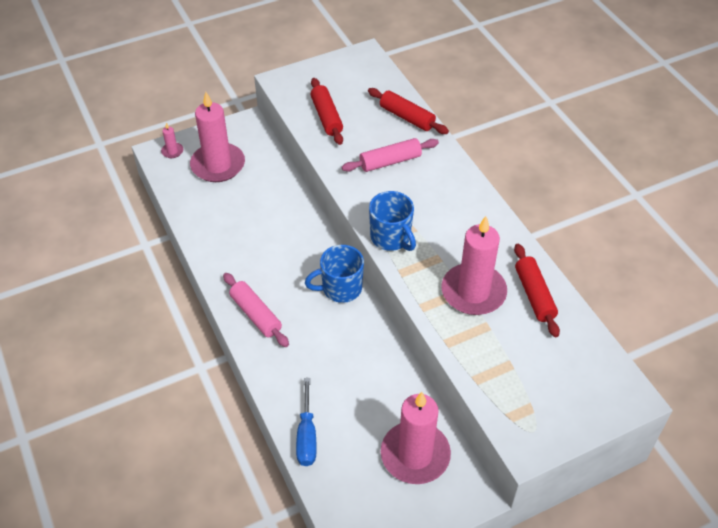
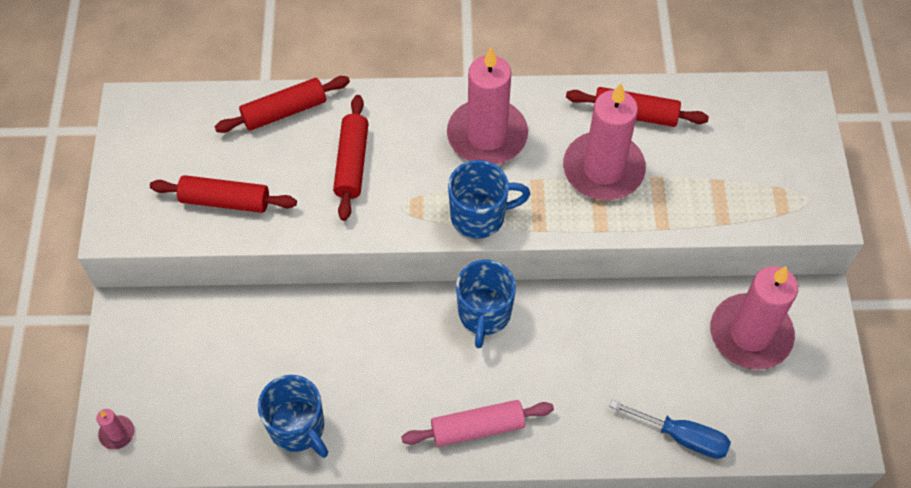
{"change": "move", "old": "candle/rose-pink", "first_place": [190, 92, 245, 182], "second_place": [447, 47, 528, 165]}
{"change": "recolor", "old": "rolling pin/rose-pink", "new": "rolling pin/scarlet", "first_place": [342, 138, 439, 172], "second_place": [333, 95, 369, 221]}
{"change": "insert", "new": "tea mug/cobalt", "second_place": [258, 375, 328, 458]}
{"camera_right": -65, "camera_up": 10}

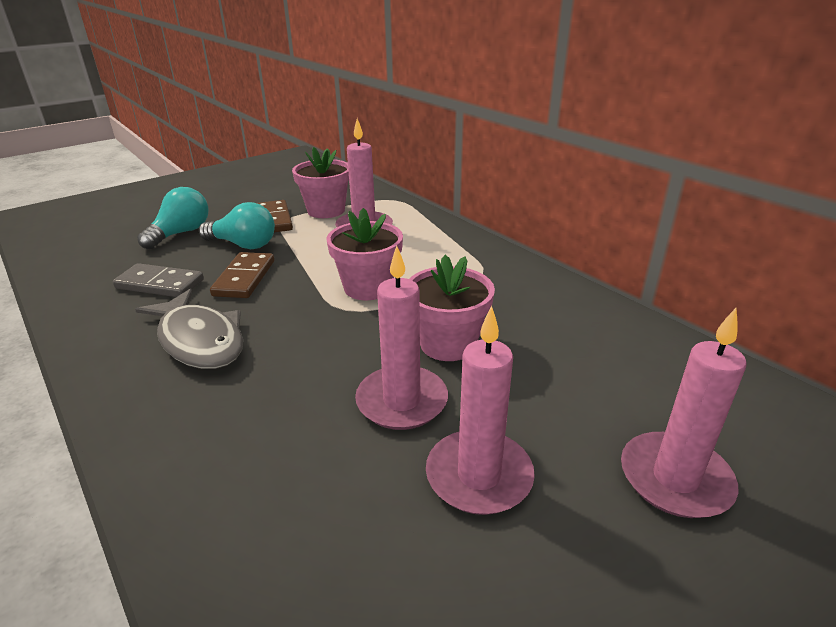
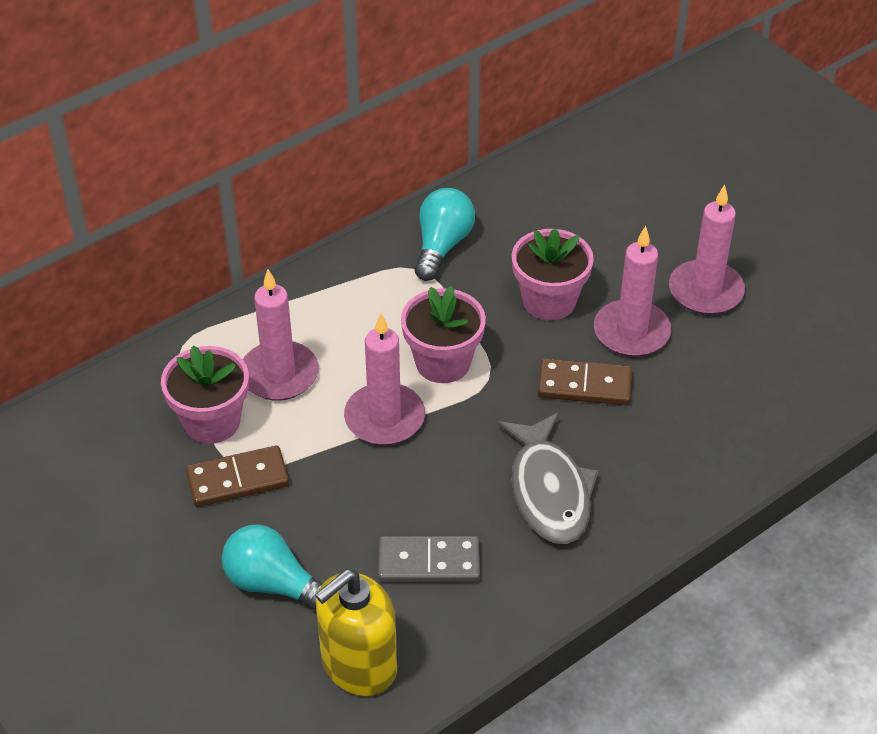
{"change": "move", "old": "lightbulb/turquoise", "first_place": [199, 202, 275, 249], "second_place": [415, 188, 475, 281]}
{"change": "move", "old": "domino tile/russet", "first_place": [210, 252, 274, 298], "second_place": [538, 358, 632, 405]}
{"change": "rotate", "old": "domino tile/gray", "first_place": [113, 263, 204, 297], "second_place": [378, 536, 480, 582], "degrees": 75}
{"change": "rotate", "old": "fish figure/gray", "first_place": [135, 289, 243, 369], "second_place": [497, 413, 599, 544], "degrees": 120}
{"change": "move", "old": "candle/rose-pink", "first_place": [621, 308, 747, 518], "second_place": [344, 313, 425, 445]}
{"change": "insert", "new": "soap pump/golden", "second_place": [315, 569, 397, 696]}
{"camera_right": -90, "camera_up": 15}

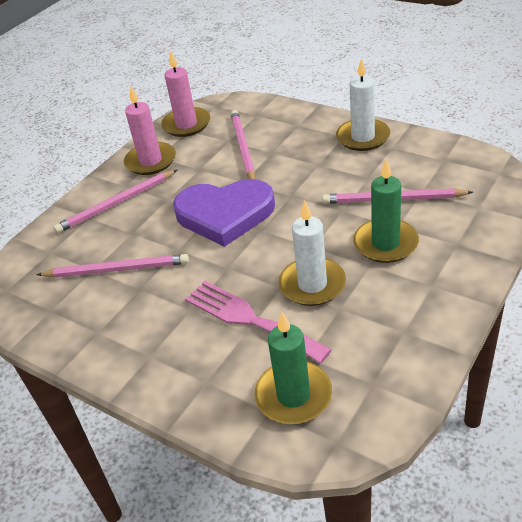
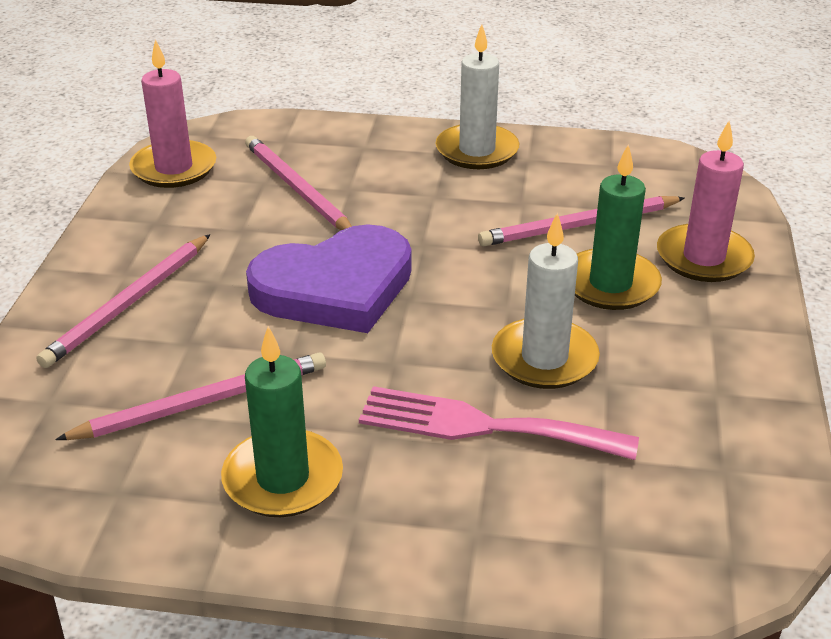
{"change": "move", "old": "candle/rose-pink", "first_place": [124, 86, 176, 175], "second_place": [657, 121, 755, 282]}
{"change": "move", "old": "candle/emerald", "first_place": [254, 312, 332, 424], "second_place": [221, 326, 343, 517]}
{"camera_right": -30, "camera_up": -5}

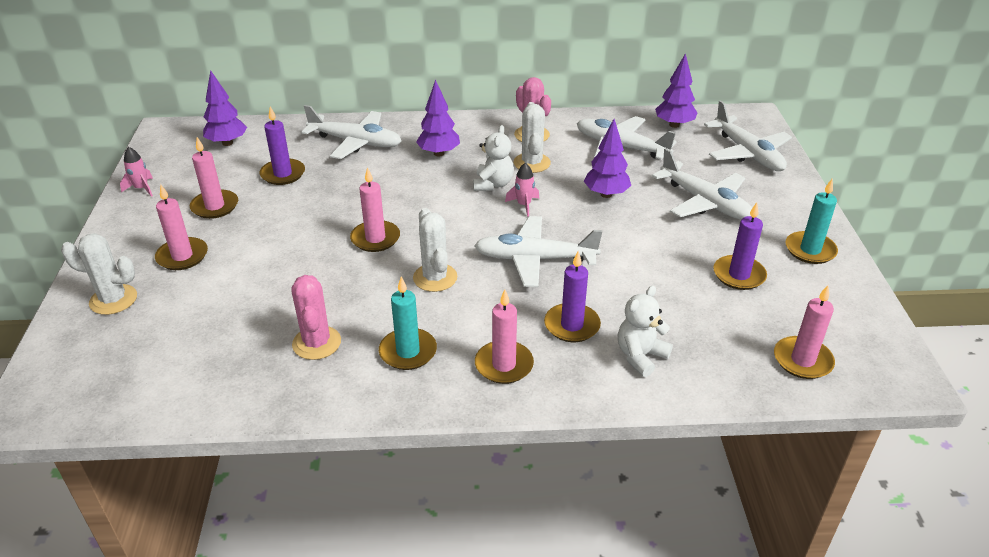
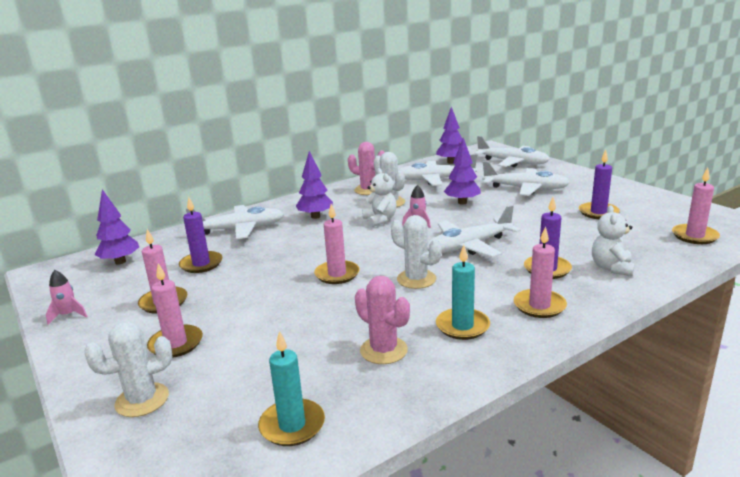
{"change": "move", "old": "candle/turquoise", "first_place": [785, 178, 838, 264], "second_place": [258, 331, 325, 446]}
{"camera_right": -30, "camera_up": -15}

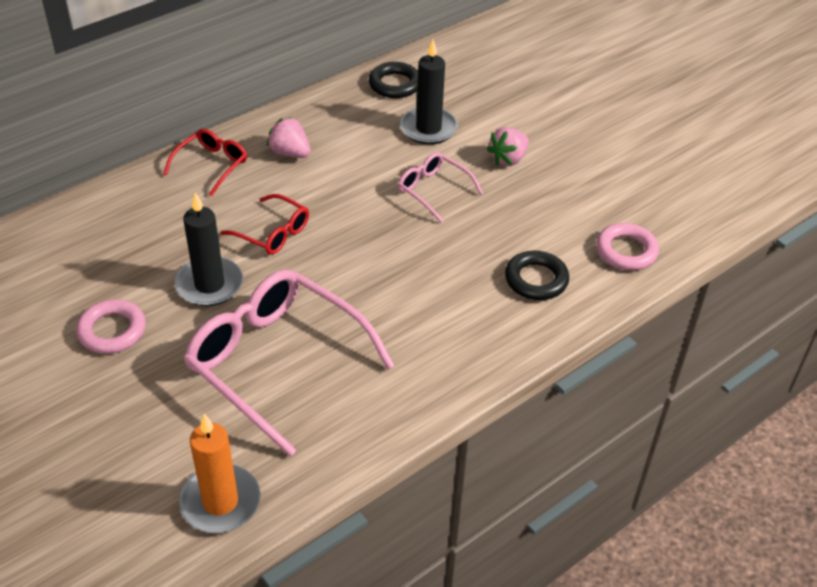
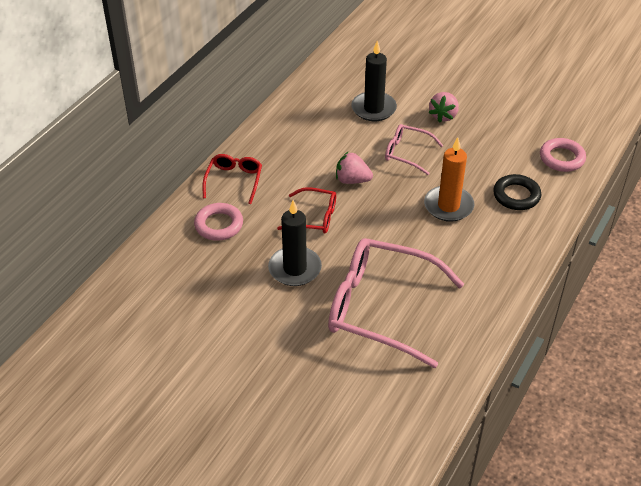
{"change": "delete", "old": "ring/black", "first_place": [369, 62, 418, 98]}
{"change": "move", "old": "strawberry/rose-pink", "first_place": [267, 117, 311, 158], "second_place": [336, 152, 373, 184]}
{"change": "move", "old": "ring/rose-pink", "first_place": [76, 299, 146, 354], "second_place": [194, 203, 243, 241]}
{"change": "move", "old": "candle/orange", "first_place": [179, 414, 261, 533], "second_place": [424, 137, 474, 222]}
{"camera_right": -20, "camera_up": 0}

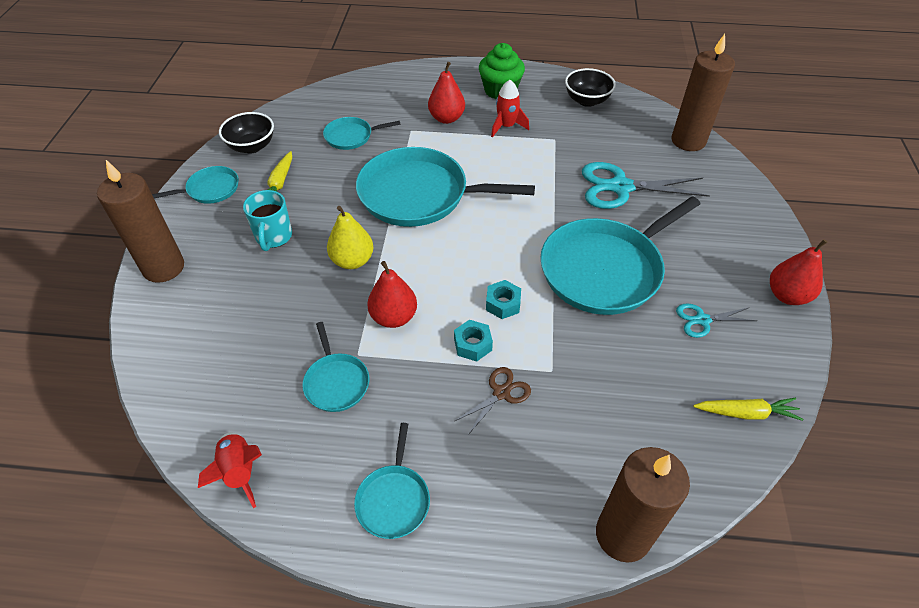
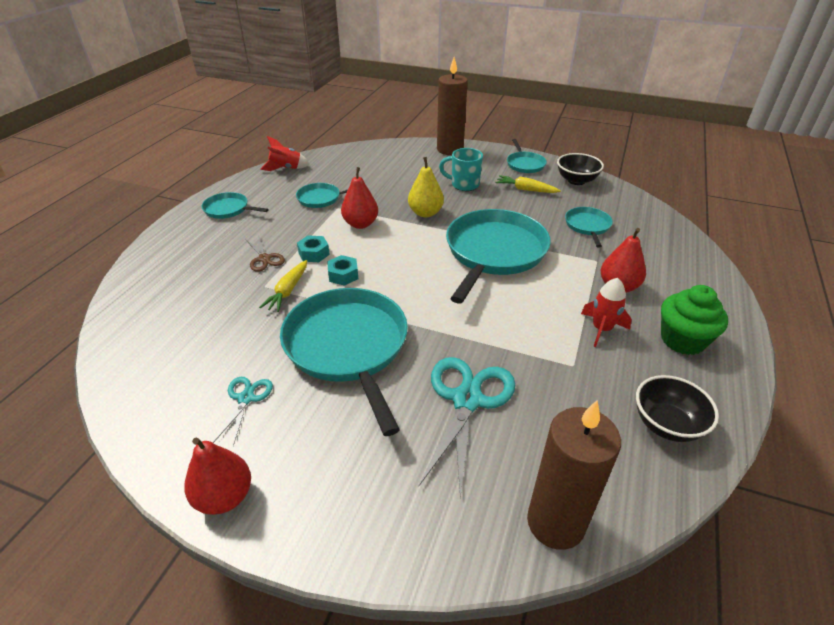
{"change": "move", "old": "root vegetable/golden", "first_place": [693, 397, 804, 421], "second_place": [259, 260, 307, 312]}
{"change": "delete", "old": "candle/russet", "first_place": [596, 447, 690, 563]}
{"camera_right": 105, "camera_up": -10}

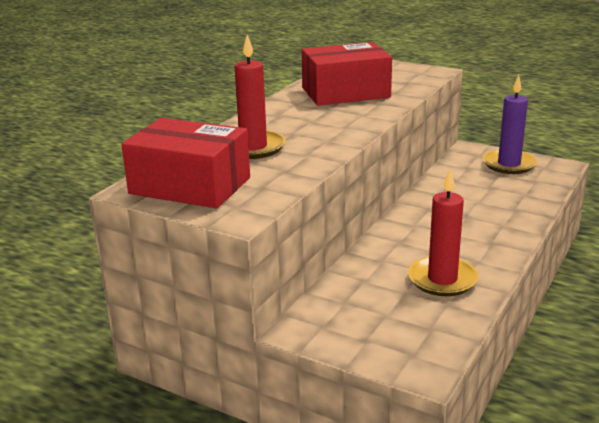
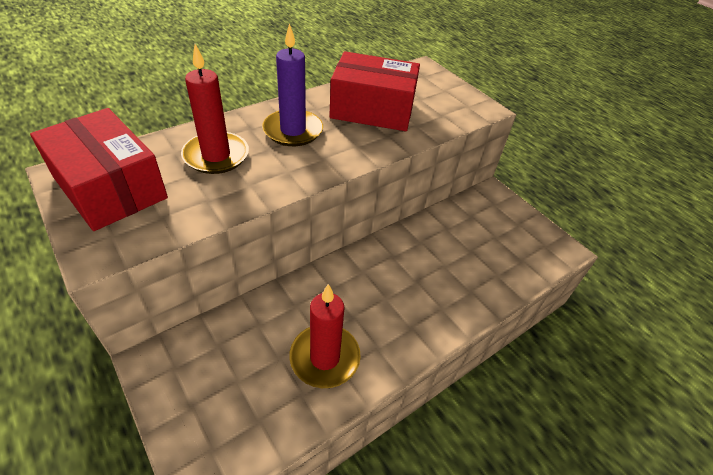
{"change": "move", "old": "candle/purple", "first_place": [483, 75, 537, 174], "second_place": [262, 23, 323, 146]}
{"camera_right": 20, "camera_up": 20}

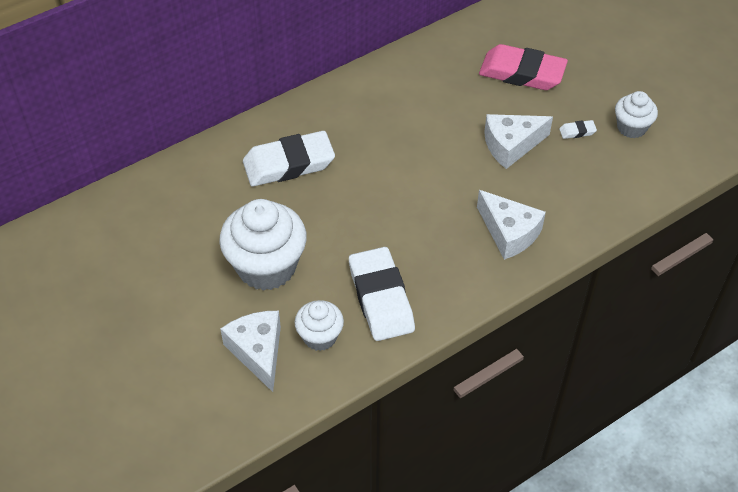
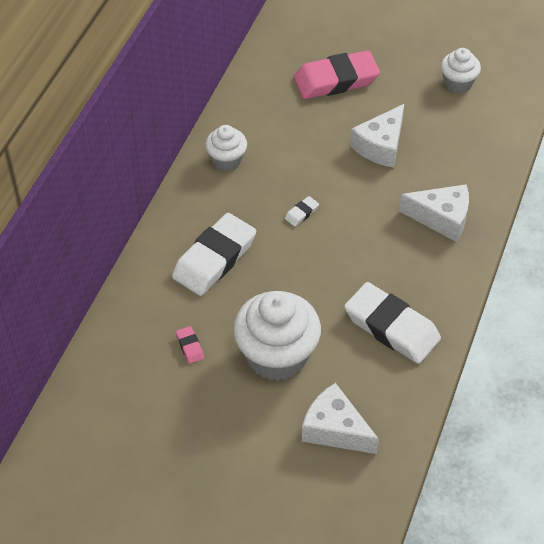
{"change": "move", "old": "eraser/pure white", "first_place": [559, 120, 597, 139], "second_place": [285, 196, 319, 227]}
{"change": "move", "old": "fairy cake/pure white", "first_place": [295, 300, 344, 351], "second_place": [205, 125, 247, 171]}
{"change": "insert", "new": "eraser/rose-pink", "second_place": [176, 326, 204, 364]}
{"camera_right": -35, "camera_up": 0}

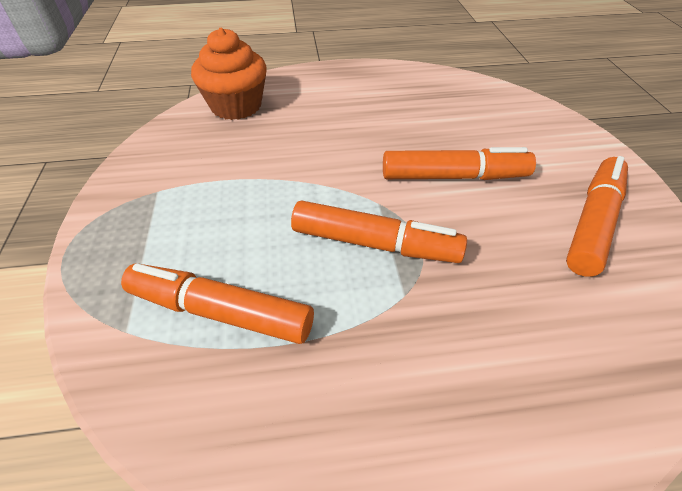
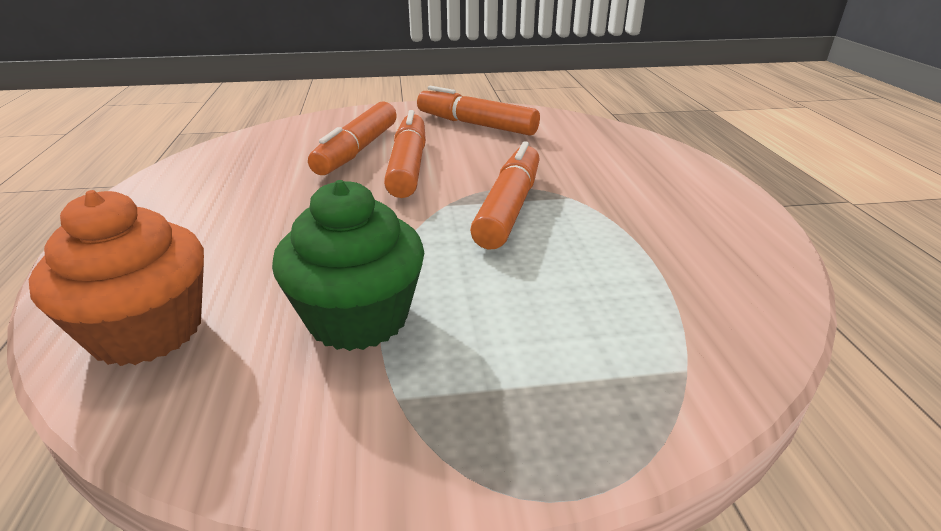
{"change": "move", "old": "felt pen/orange", "first_place": [121, 263, 314, 344], "second_place": [308, 101, 397, 175]}
{"change": "insert", "new": "fairy cake/emerald", "second_place": [272, 180, 424, 351]}
{"camera_right": -90, "camera_up": -15}

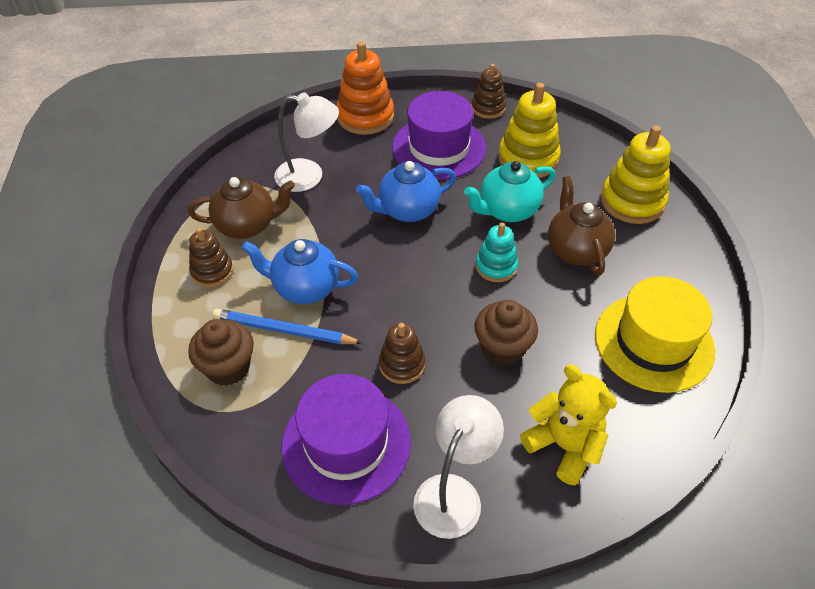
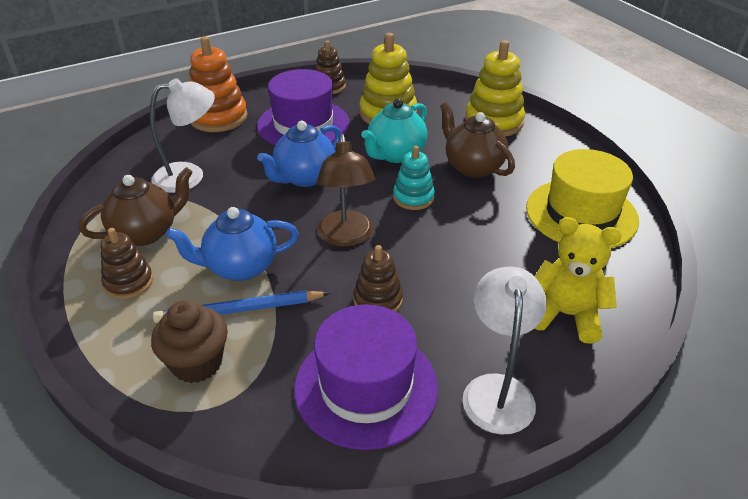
{"change": "delete", "old": "fairy cake/russet", "first_place": [475, 300, 538, 366]}
{"change": "insert", "new": "lamp/russet", "second_place": [317, 134, 375, 247]}
{"camera_right": -25, "camera_up": -10}

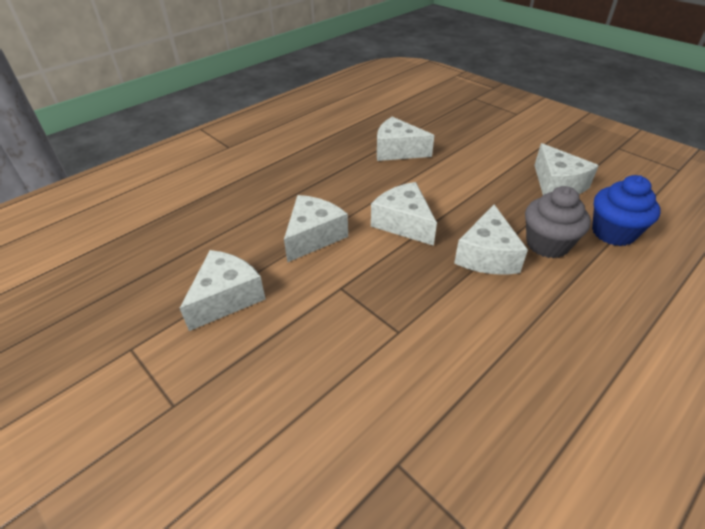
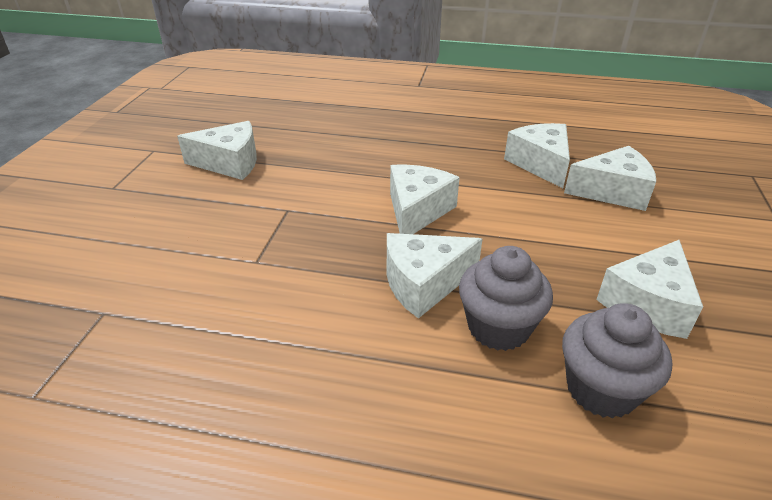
{"change": "recolor", "old": "fairy cake/cobalt", "new": "fairy cake/gray", "first_place": [592, 175, 661, 246], "second_place": [562, 303, 672, 419]}
{"change": "move", "old": "cheese/pure white", "first_place": [284, 195, 348, 263], "second_place": [564, 146, 656, 211]}
{"camera_right": 55, "camera_up": -5}

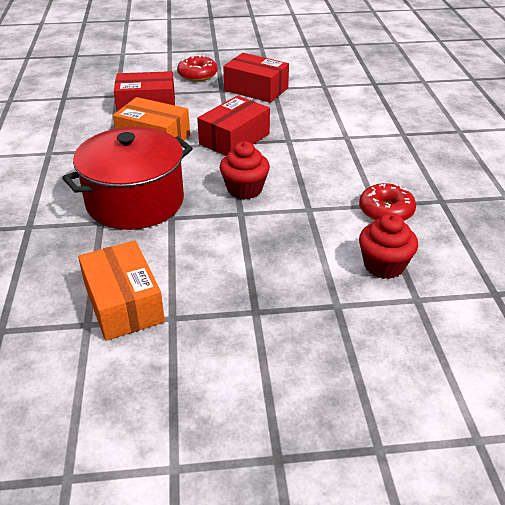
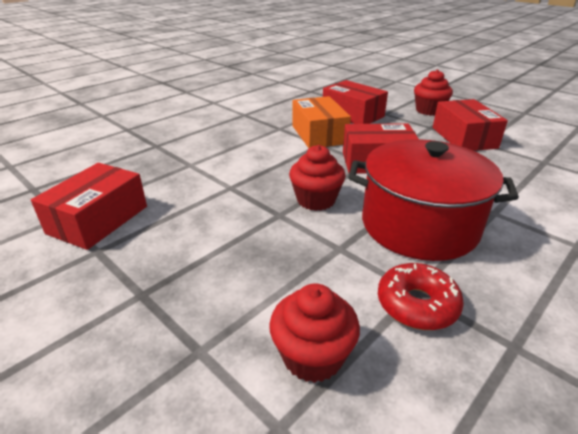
{"change": "replace", "old": "glazed donut/scarlet", "new": "fairy cake/scarlet", "first_place": [177, 55, 218, 81], "second_place": [414, 69, 453, 116]}
{"change": "move", "old": "cooking pot/scarlet", "first_place": [62, 127, 193, 230], "second_place": [348, 139, 519, 261]}
{"change": "recolor", "old": "box/orange", "new": "box/scarlet", "first_place": [78, 240, 165, 341], "second_place": [31, 163, 147, 250]}
{"camera_right": 50, "camera_up": -5}

